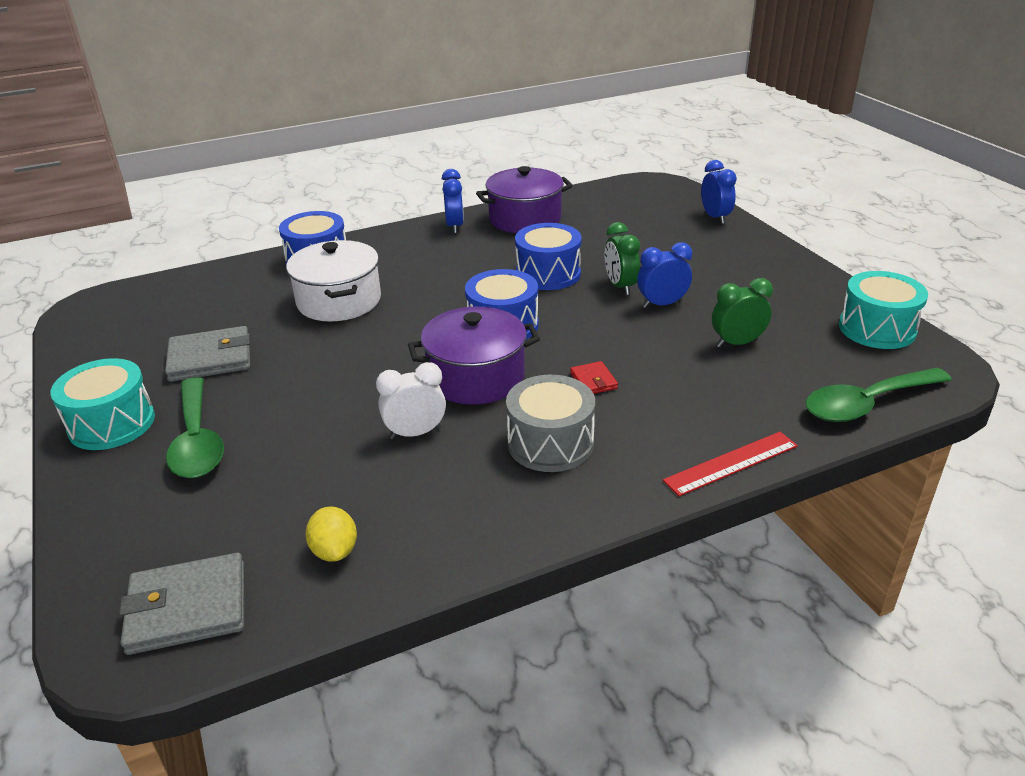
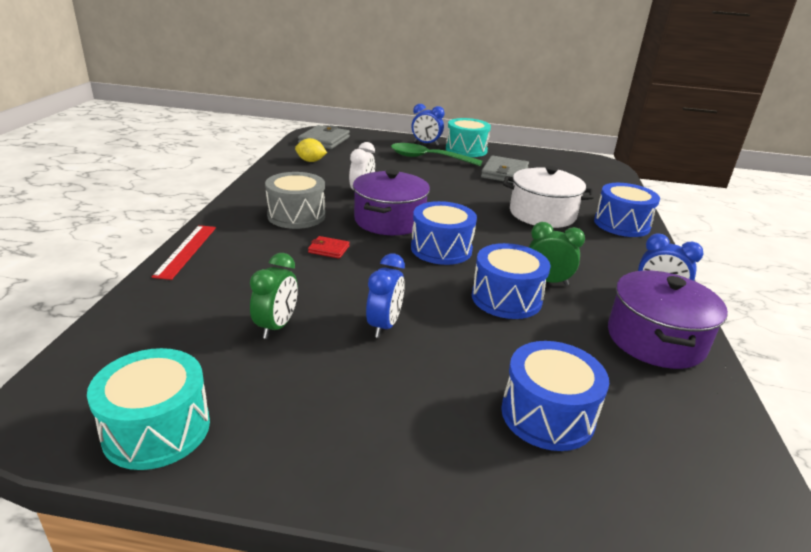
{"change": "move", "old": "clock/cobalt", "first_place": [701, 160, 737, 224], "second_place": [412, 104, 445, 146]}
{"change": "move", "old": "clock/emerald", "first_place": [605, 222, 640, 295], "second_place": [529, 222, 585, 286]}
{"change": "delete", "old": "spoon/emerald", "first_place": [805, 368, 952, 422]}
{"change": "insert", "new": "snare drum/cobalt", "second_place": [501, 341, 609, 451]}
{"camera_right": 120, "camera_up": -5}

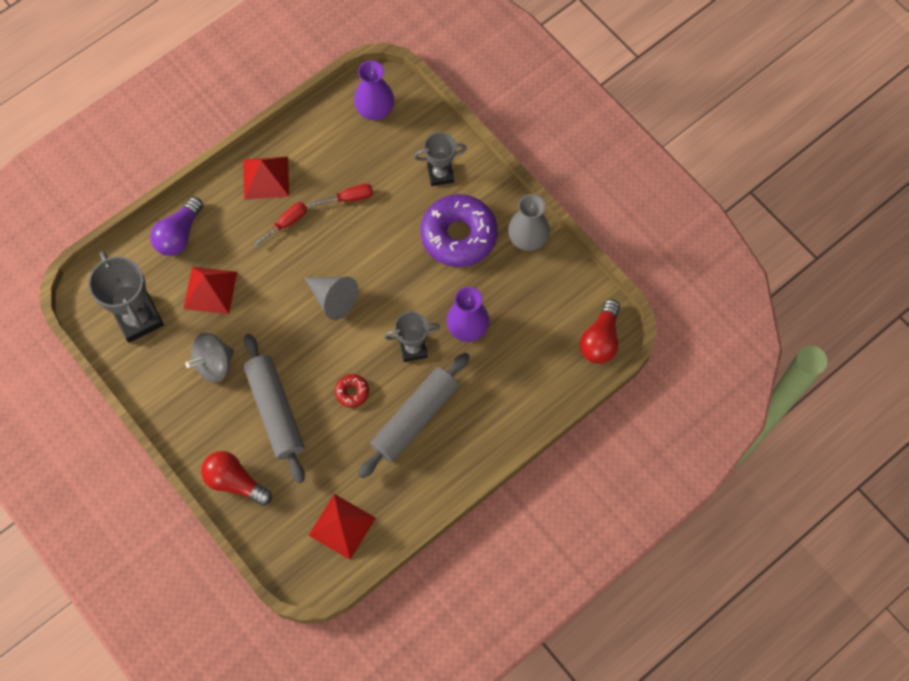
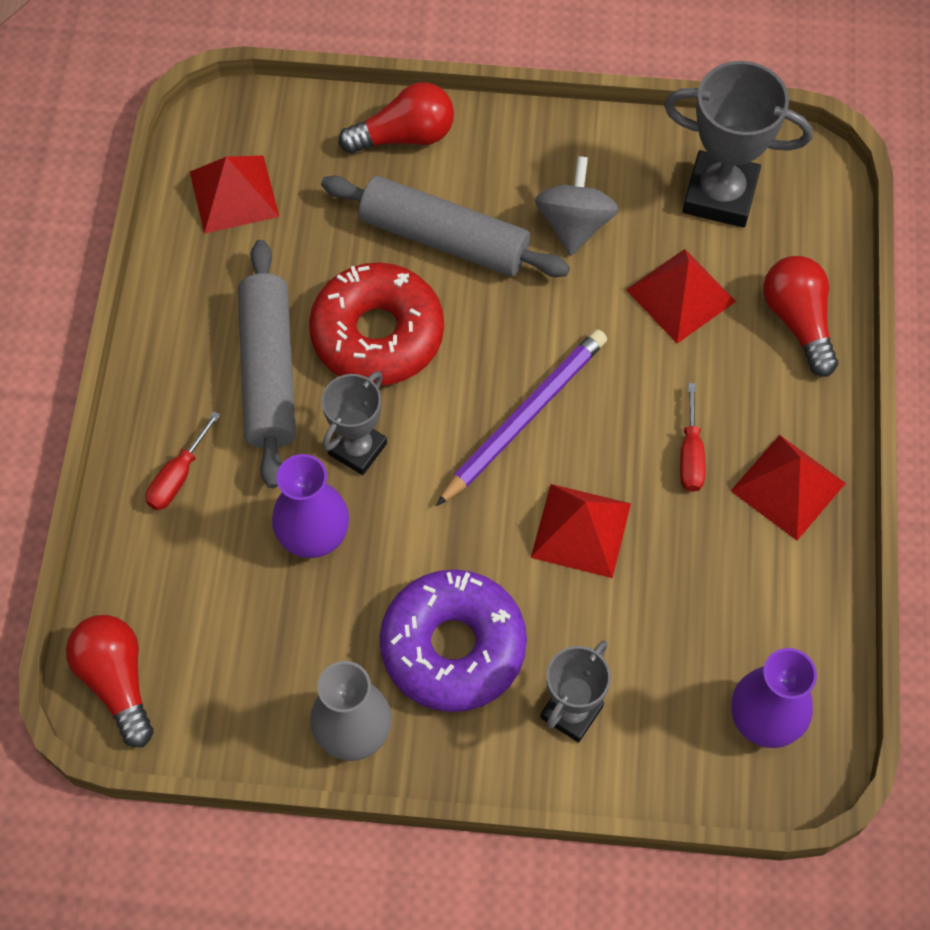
{"change": "move", "old": "flat screwdriver/scarlet", "first_place": [309, 184, 373, 207], "second_place": [146, 411, 220, 510]}
{"change": "recolor", "old": "lightbulb/purple", "new": "lightbulb/scarlet", "first_place": [150, 197, 203, 256], "second_place": [763, 256, 838, 376]}
{"change": "replace", "old": "cone/gray", "new": "lead pencil/purple", "first_place": [304, 277, 358, 320], "second_place": [436, 329, 607, 506]}
{"change": "resize", "old": "glazed donut/scarlet", "first_place": [335, 374, 369, 408], "second_place": [309, 262, 444, 386], "factor": 2.33}
{"change": "insert", "new": "pyramid/scarlet", "second_place": [531, 484, 631, 578]}
{"camera_right": 135, "camera_up": -5}

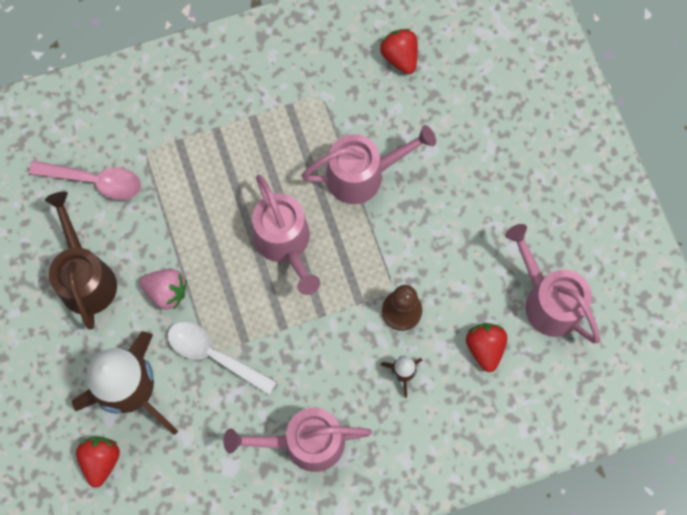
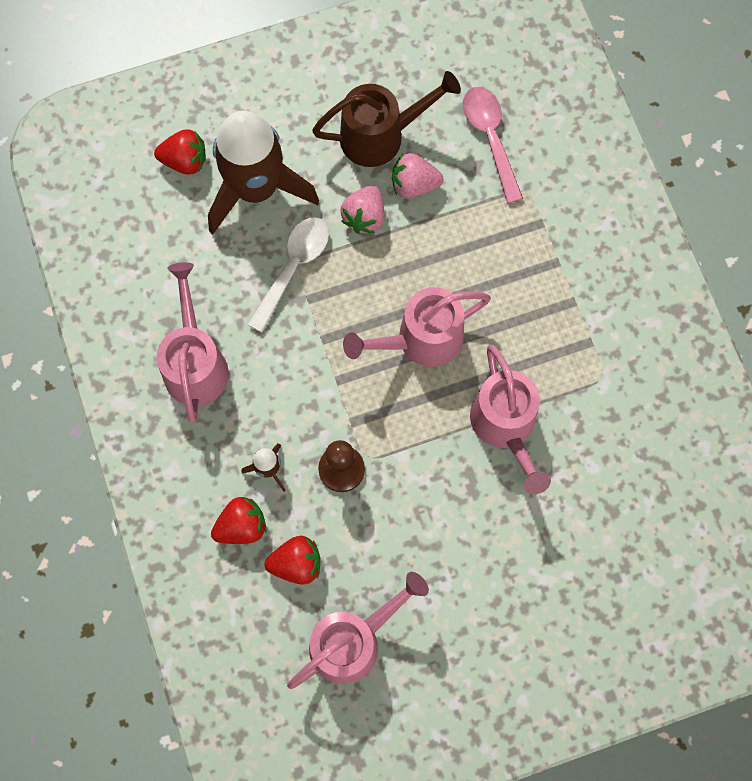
{"change": "move", "old": "strawberry/scarlet", "first_place": [380, 29, 418, 74], "second_place": [211, 497, 267, 544]}
{"change": "rotate", "old": "spoon/rose-pink", "first_place": [29, 161, 141, 200], "second_place": [463, 87, 523, 203], "degrees": 150}
{"change": "insert", "new": "strawberry/rose-pink", "second_place": [392, 153, 444, 198]}
{"camera_right": 90, "camera_up": 0}

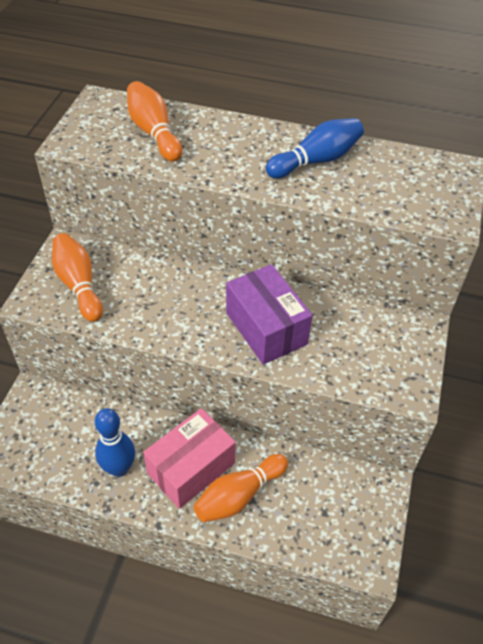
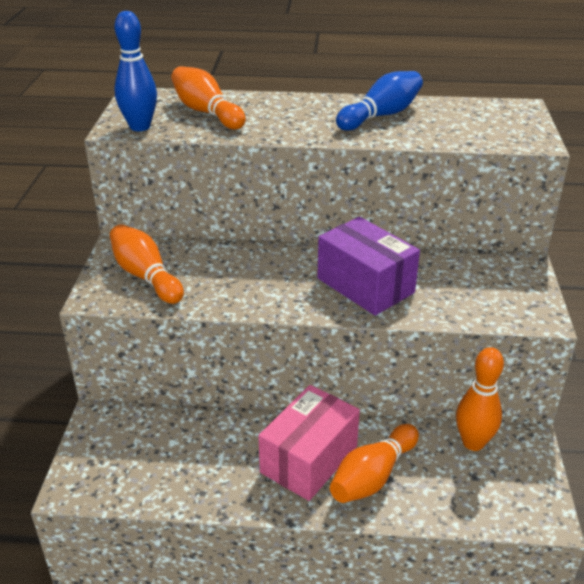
{"change": "move", "old": "skittle/cobalt", "first_place": [95, 408, 135, 477], "second_place": [114, 11, 157, 131]}
{"change": "insert", "new": "skittle/orange", "second_place": [456, 347, 504, 451]}
{"camera_right": -10, "camera_up": -15}

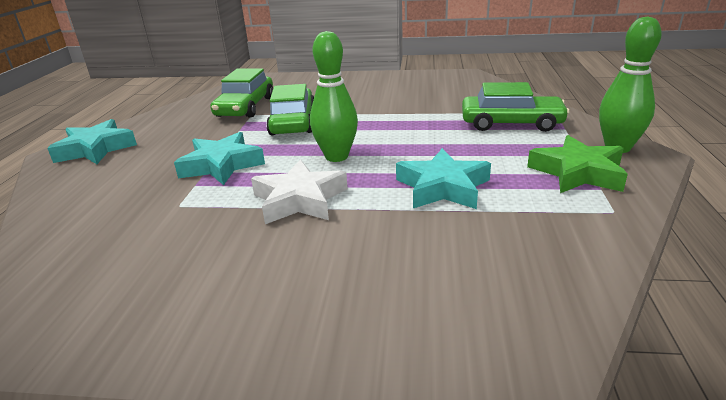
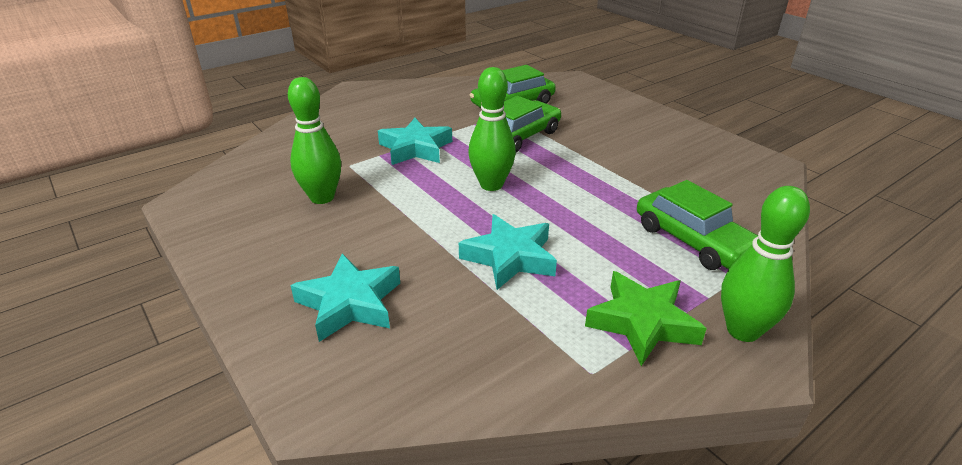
{"change": "move", "old": "star/turquoise", "first_place": [47, 119, 137, 164], "second_place": [290, 253, 400, 342]}
{"change": "delete", "old": "star/pure white", "first_place": [251, 160, 348, 224]}
{"change": "insert", "new": "skittle/emerald", "second_place": [288, 77, 341, 204]}
{"camera_right": 45, "camera_up": 5}

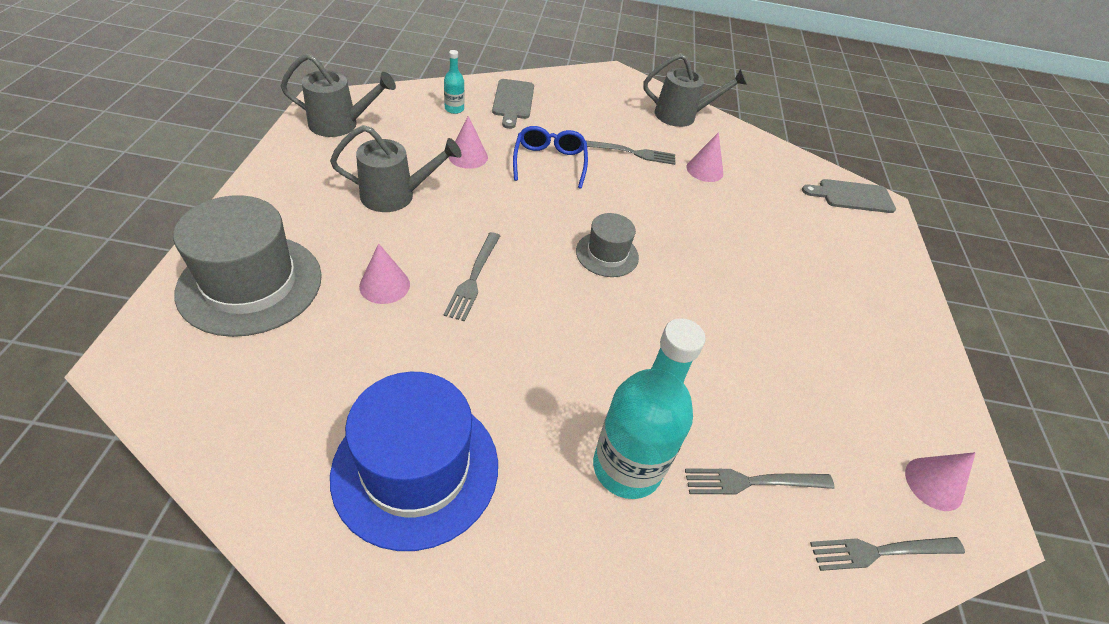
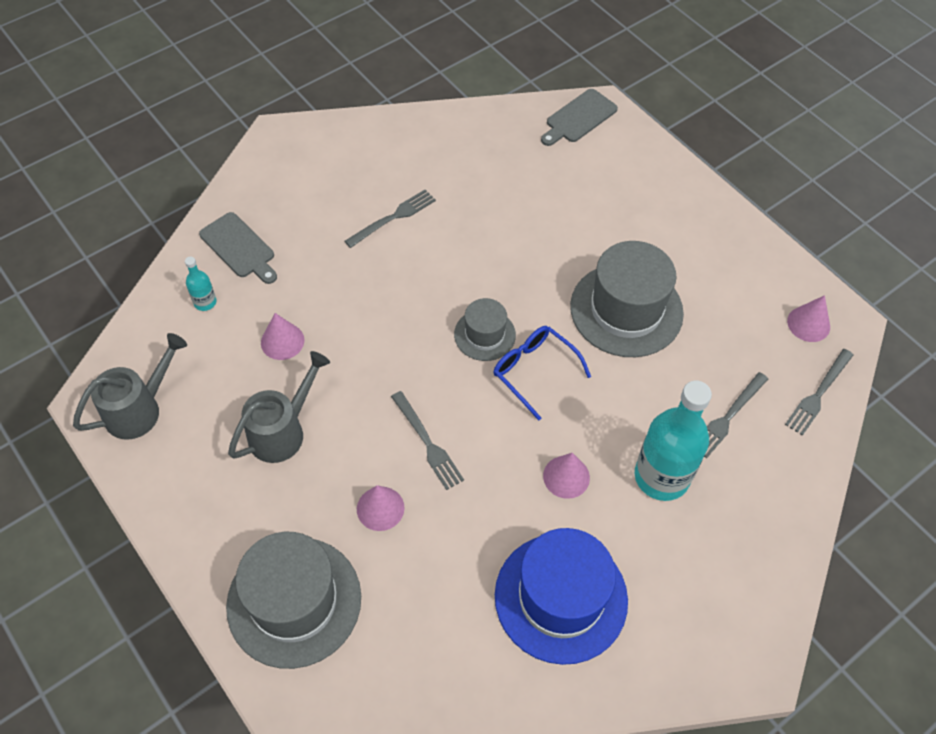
{"change": "delete", "old": "sprinkling can/gray", "first_place": [643, 53, 747, 127]}
{"change": "move", "old": "spectacles/cobalt", "first_place": [513, 126, 588, 189], "second_place": [493, 326, 591, 421]}
{"change": "move", "old": "cone/rose-pink", "first_place": [686, 132, 723, 182], "second_place": [543, 453, 590, 499]}
{"change": "insert", "new": "tall hat/gray", "second_place": [570, 241, 684, 357]}
{"camera_right": -40, "camera_up": 10}

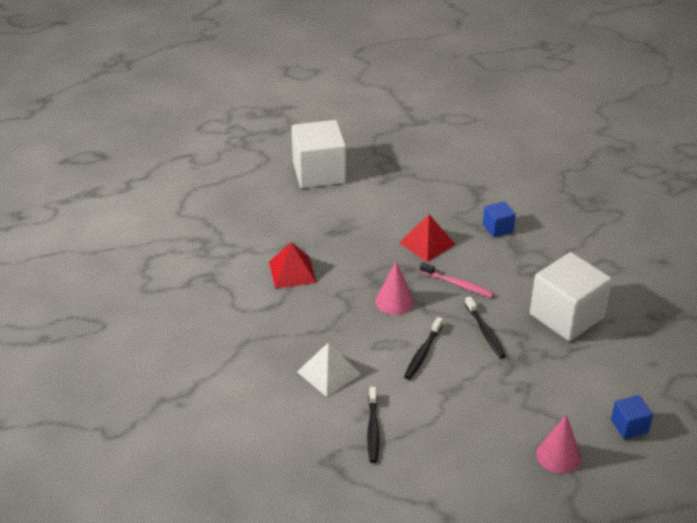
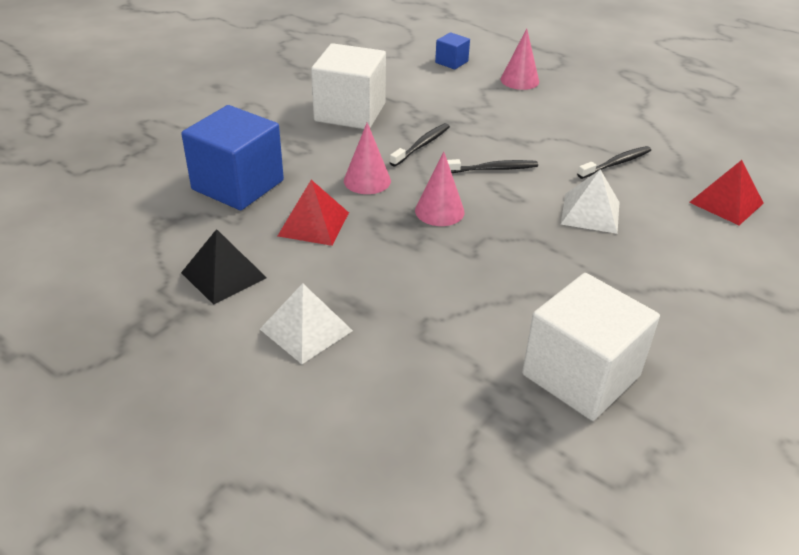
{"change": "move", "old": "block/pure white", "first_place": [291, 120, 346, 188], "second_place": [522, 273, 660, 421]}
{"change": "resize", "old": "block/cobalt", "first_place": [483, 201, 516, 237], "second_place": [181, 105, 284, 210], "factor": 2.12}
{"change": "move", "old": "pyramid/scarlet", "first_place": [269, 242, 317, 289], "second_place": [689, 160, 764, 225]}
{"change": "replace", "old": "toothbrush/rose-pink", "new": "cone/rose-pink", "first_place": [420, 262, 494, 298], "second_place": [344, 123, 391, 194]}
{"change": "insert", "new": "pyramid/black", "second_place": [181, 229, 267, 305]}
{"change": "insert", "new": "pyramid/pure white", "second_place": [260, 283, 353, 364]}
{"camera_right": -125, "camera_up": 0}

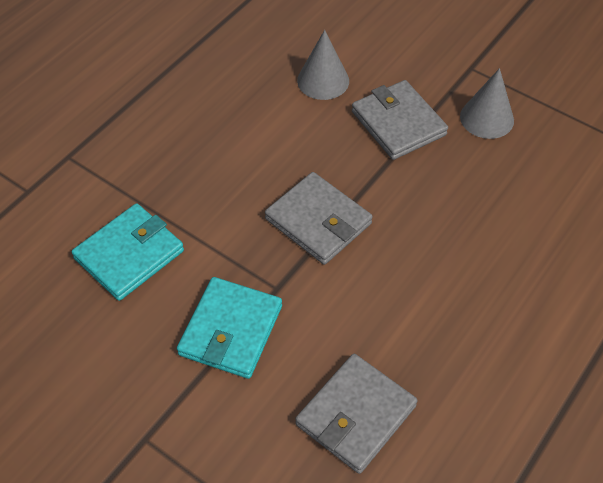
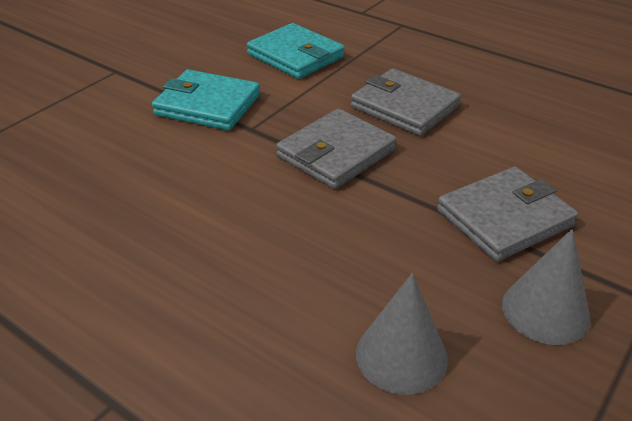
{"change": "move", "old": "cone/gray", "first_place": [297, 30, 349, 100], "second_place": [356, 273, 448, 395]}
{"change": "move", "old": "wallet/gray", "first_place": [295, 354, 418, 474], "second_place": [351, 68, 461, 136]}
{"camera_right": 90, "camera_up": -15}

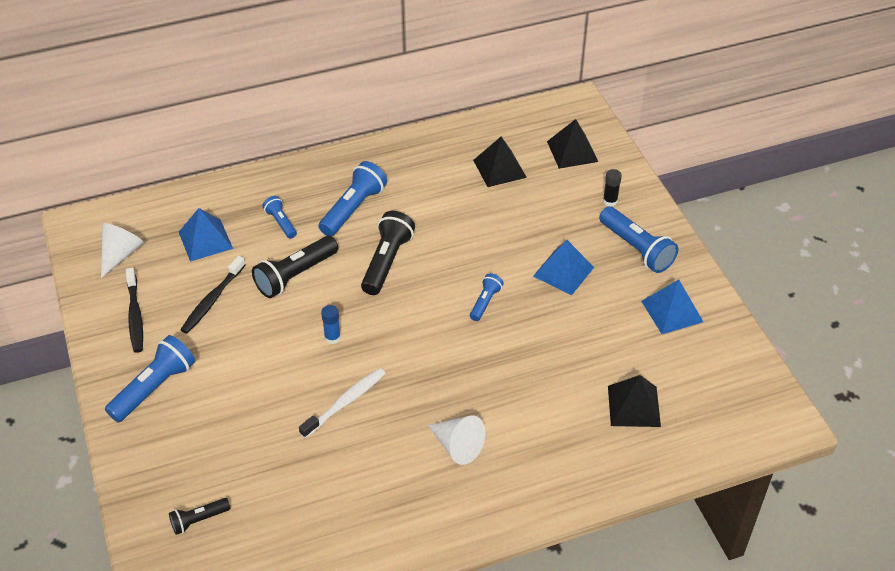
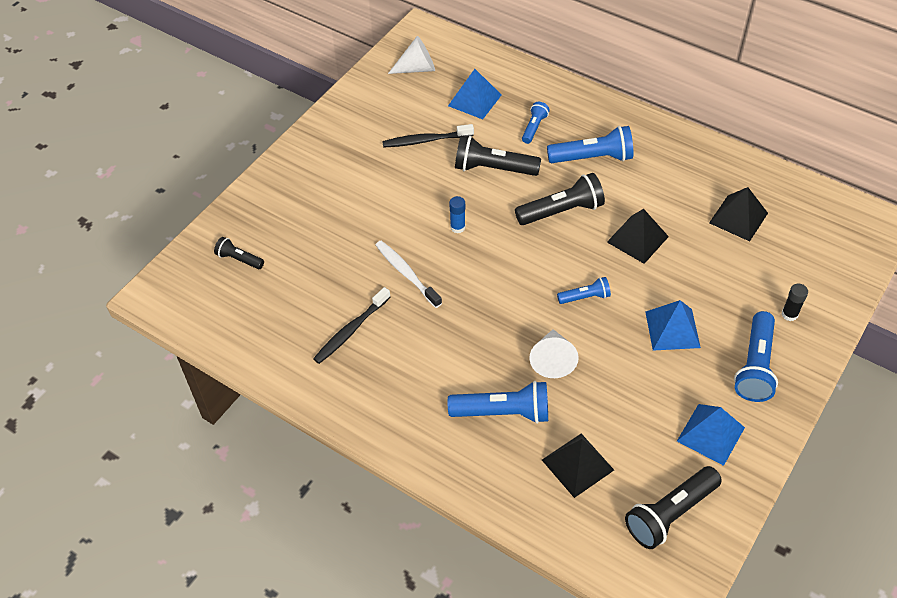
{"change": "move", "old": "pyramid/black", "first_place": [547, 119, 598, 169], "second_place": [607, 209, 669, 264]}
{"change": "move", "old": "toothbrush/black", "first_place": [126, 268, 143, 353], "second_place": [313, 287, 390, 364]}
{"change": "move", "old": "pocket torch/cobalt", "first_place": [105, 335, 195, 422], "second_place": [448, 381, 548, 424]}
{"change": "rotate", "old": "toothbrush/pure white", "first_place": [299, 368, 386, 438], "second_place": [376, 241, 442, 308], "degrees": -135}
{"change": "move", "old": "cone/pure white", "first_place": [428, 415, 485, 465], "second_place": [529, 329, 579, 378]}
{"change": "insert", "new": "pocket torch/black", "second_place": [625, 466, 722, 549]}
{"camera_right": 55, "camera_up": 5}

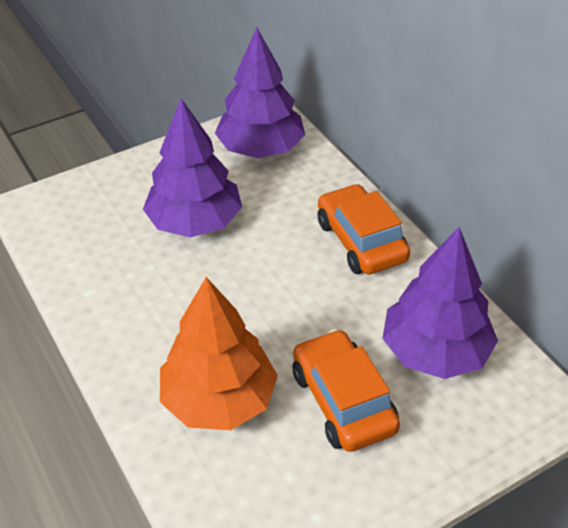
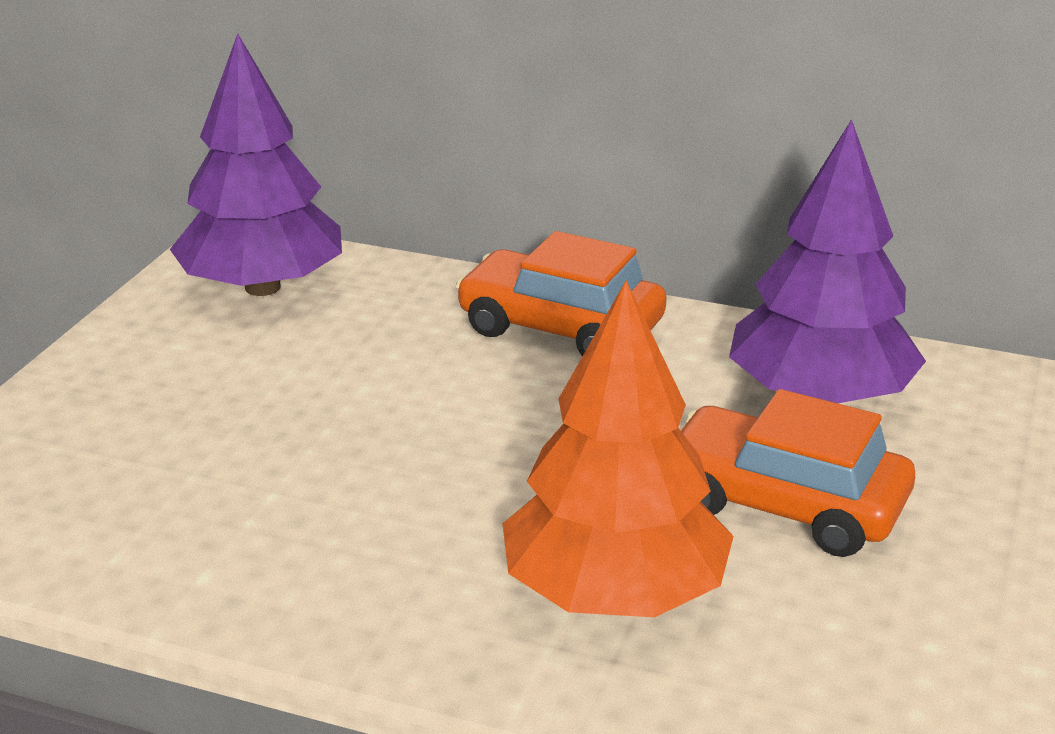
{"change": "delete", "old": "tree/purple", "first_place": [143, 99, 242, 237]}
{"camera_right": -40, "camera_up": -15}

